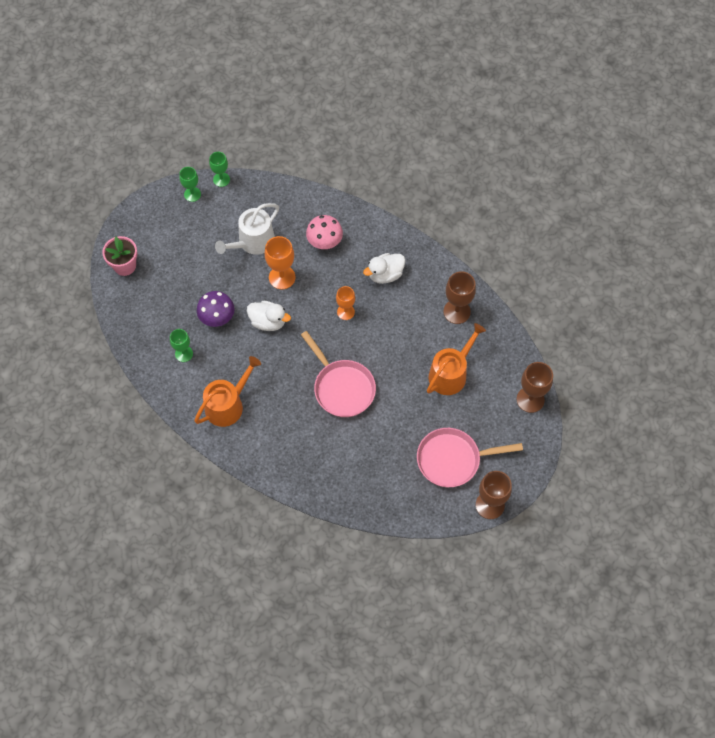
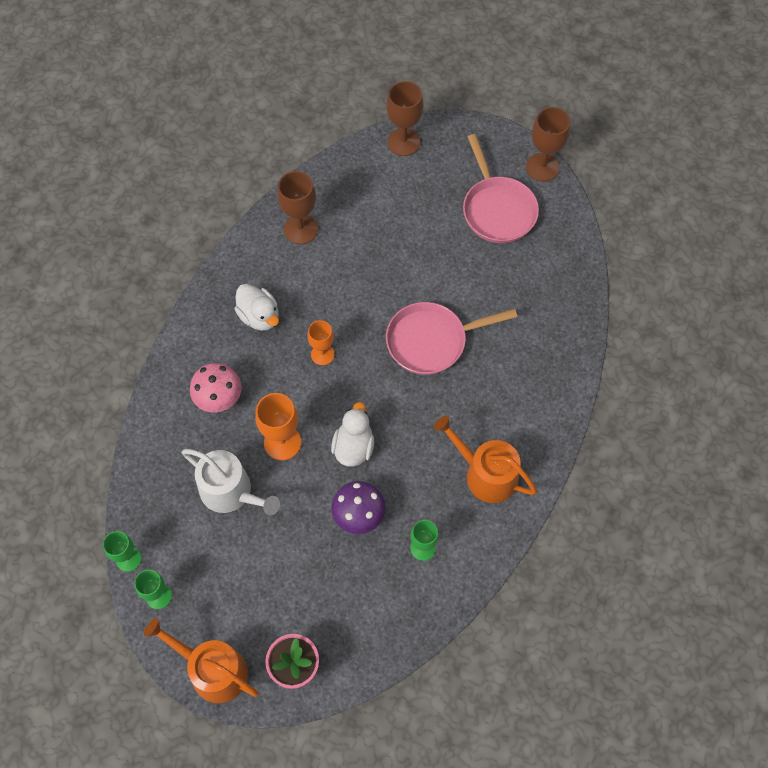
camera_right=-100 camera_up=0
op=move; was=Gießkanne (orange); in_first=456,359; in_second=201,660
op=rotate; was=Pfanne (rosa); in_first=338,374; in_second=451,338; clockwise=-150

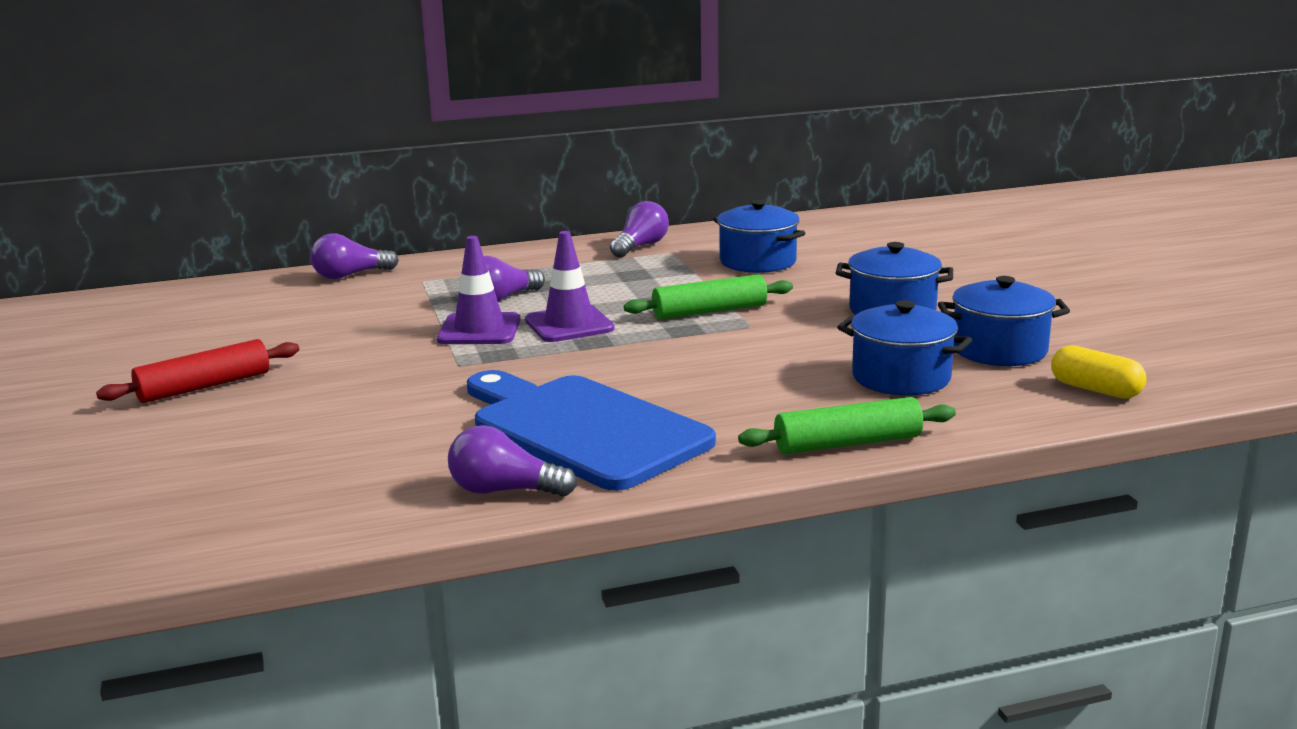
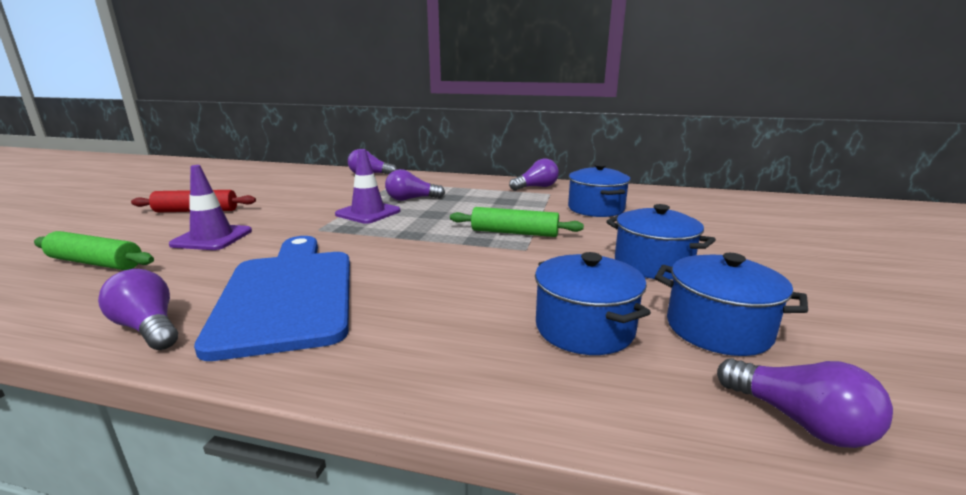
camera_right=30 camera_up=0
op=move; was=Nudelholz (grün); in_first=847,425; in_second=94,250
op=move; was=Leitkegel (lila); in_first=570,286; in_second=210,207
op=replace; was=Kapsel (gelb); now=Glühbirne (lila); in_first=1098,372; in_second=805,403

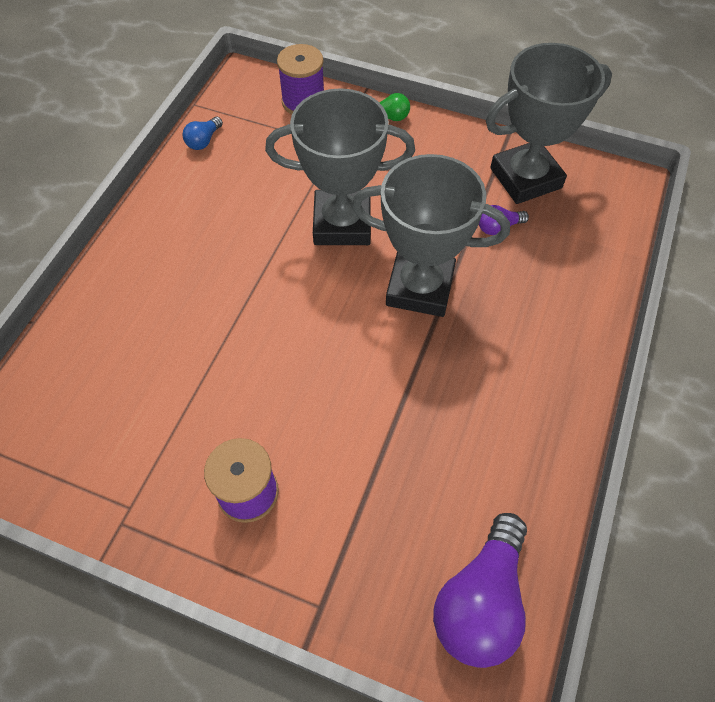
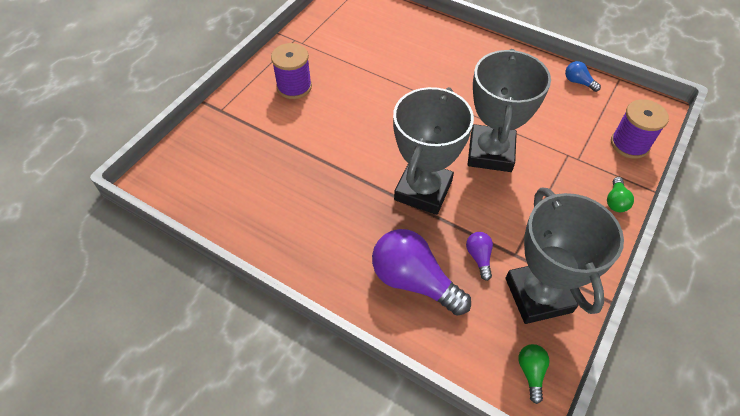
camera_right=100 camera_up=-5
op=move; was=Glühbirne (lila); in_first=480,590; in_second=421,272
op=insert; now=Glühbirne (grün); in_second=534,374

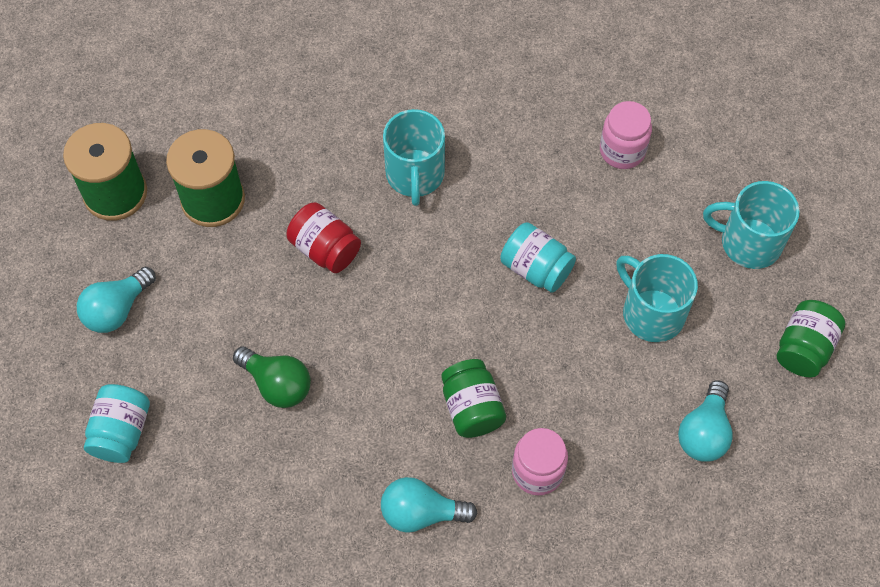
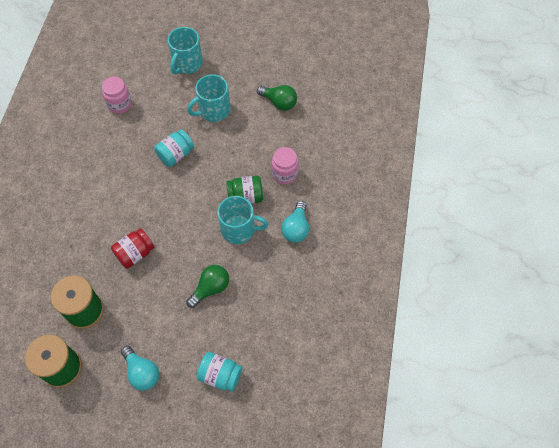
camera_right=-80 camera_up=0
op=move; was=Tasse (türkis); in_first=414,157; in_second=243,220
op=recolor; was=Glühbirne (türkis); now=Glühbirne (grün); in_first=705,421; in_second=277,98
op=delete; was=Einmachglas (grün); in_first=811,338

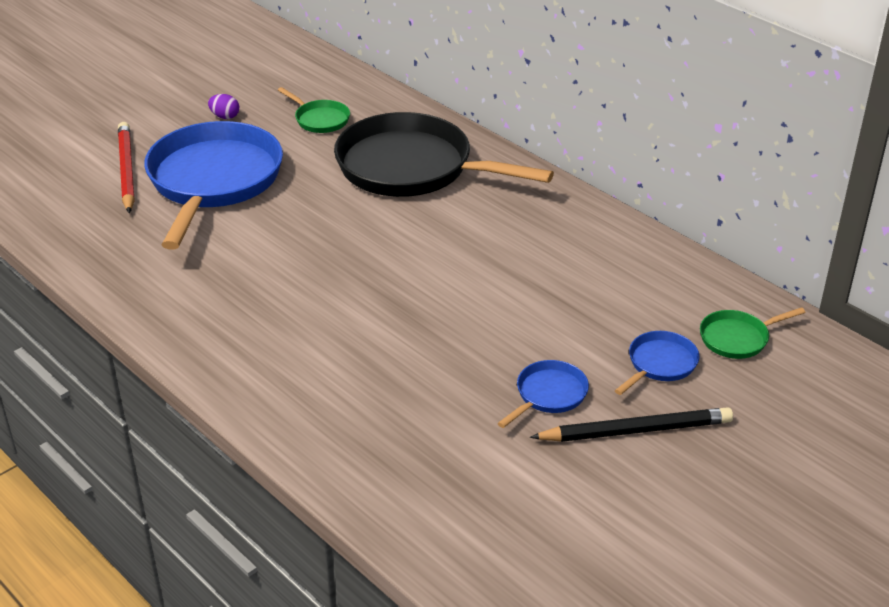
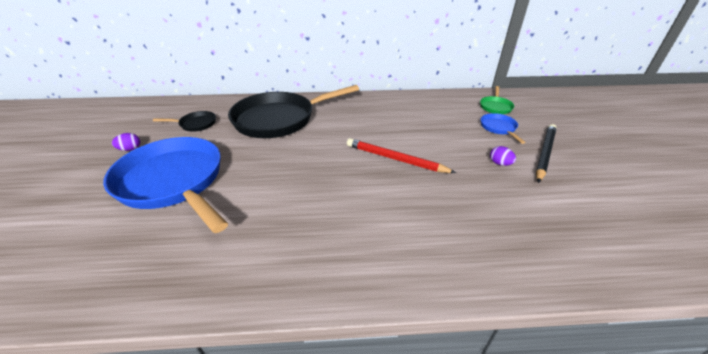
camera_right=-50 camera_up=0
op=recolor; was=Pfanne (grün); now=Pfanne (schwarz); in_first=314,110; in_second=184,121
op=move; was=Bleistift (rot); in_first=126,167; in_second=401,155
op=replace; was=Pfanne (blau); now=Ei (lila); in_first=543,394; in_second=503,156

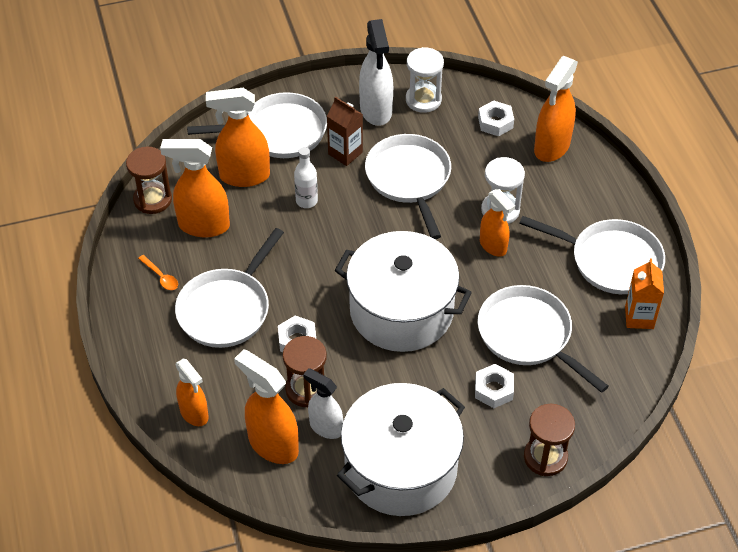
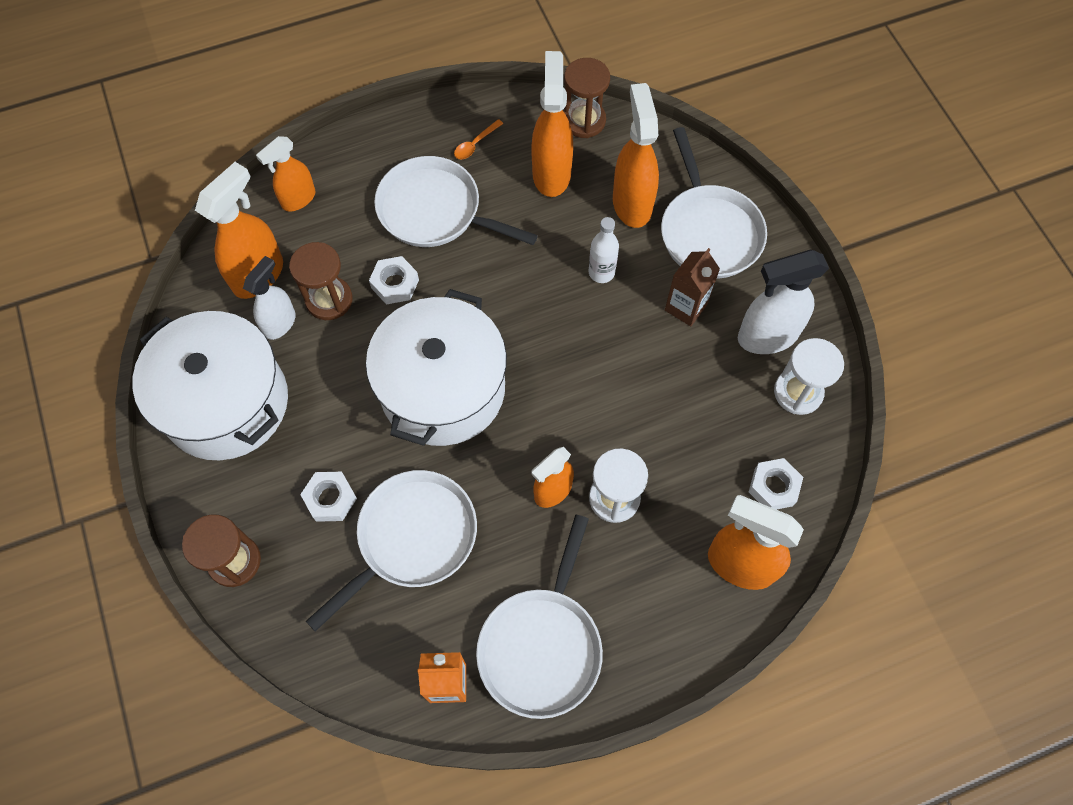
camera_right=85 camera_up=15
op=delete; was=Pfanne (weiß); in_first=408,186

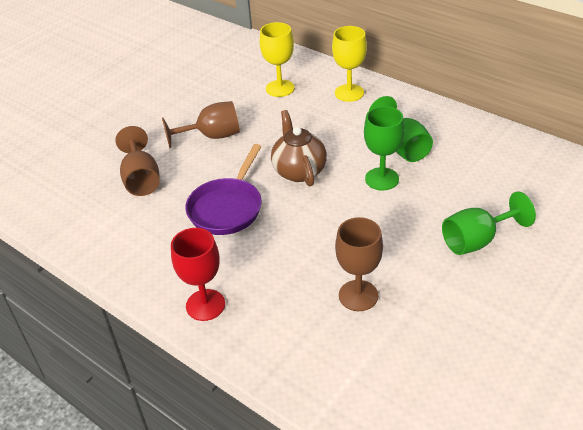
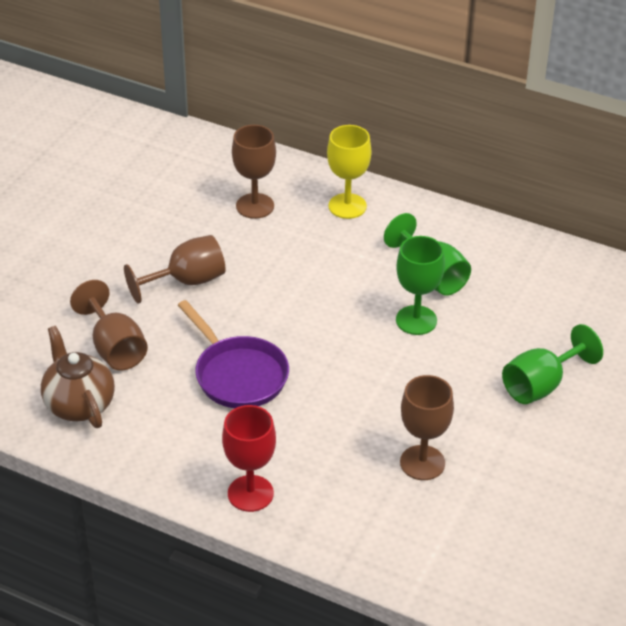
camera_right=-15 camera_up=0
op=move; was=Teekanne (braun); in_first=299,148; in_second=78,377
op=rotate; was=Pfanne (lila); in_first=223,189; in_second=233,354; clockwise=-45
op=recolor; was=Kelch (gelb); now=Kelch (braun); in_first=277,59; in_second=254,172

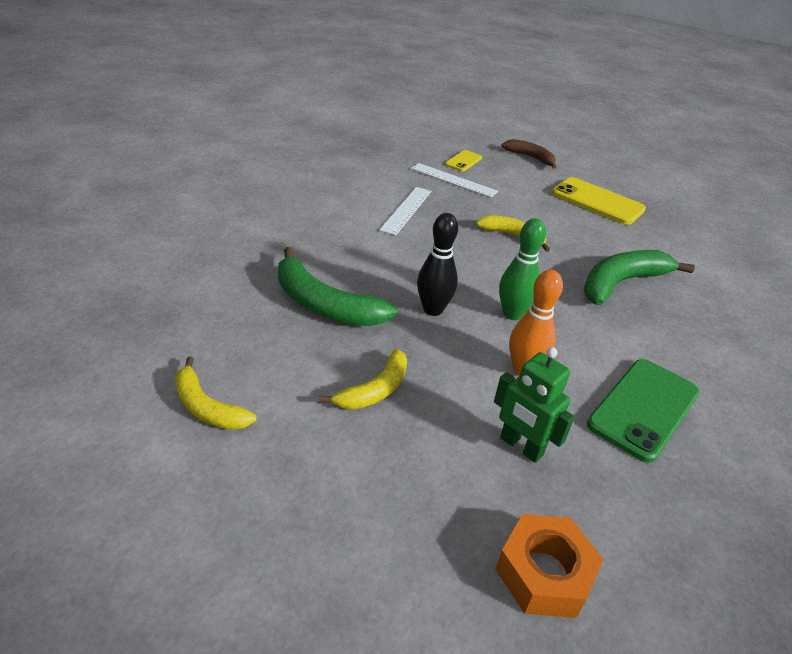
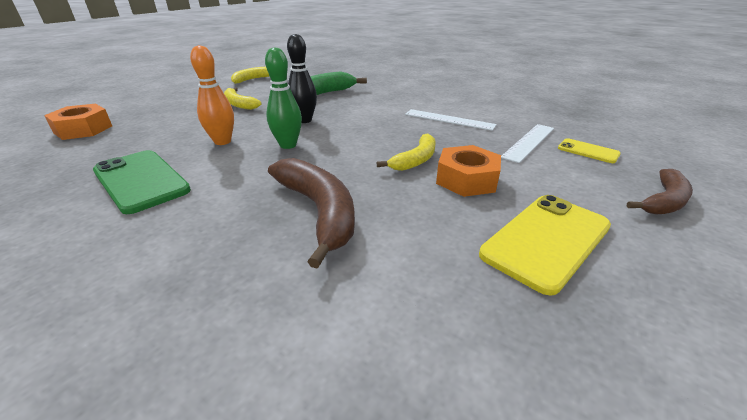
camera_right=100 camera_up=-5
op=recolor; was=Banane (grün); now=Banane (braun); in_first=639,277; in_second=311,213
op=insert; now=Sechskantmutter (orange); in_second=468,171
op=delete; was=Roboter (grün); in_first=534,405

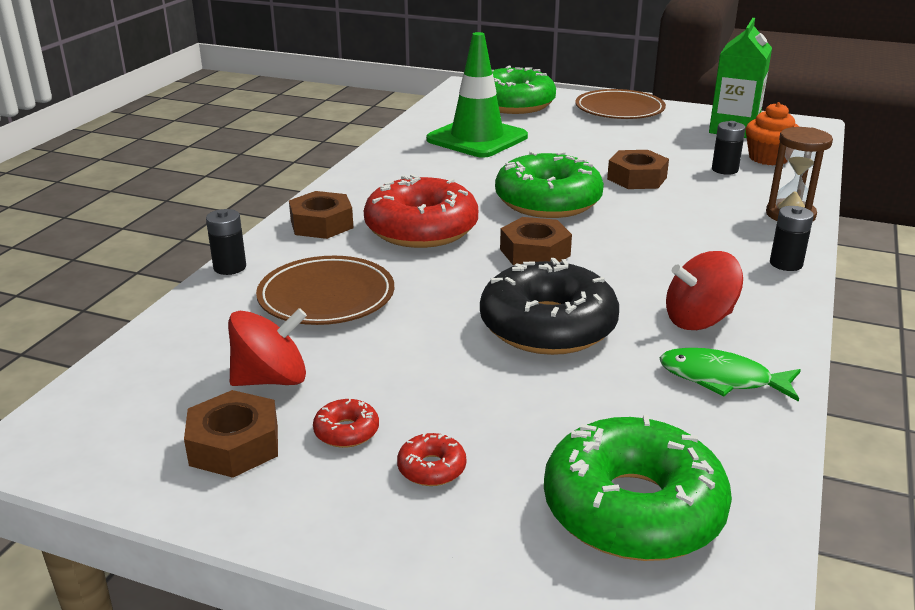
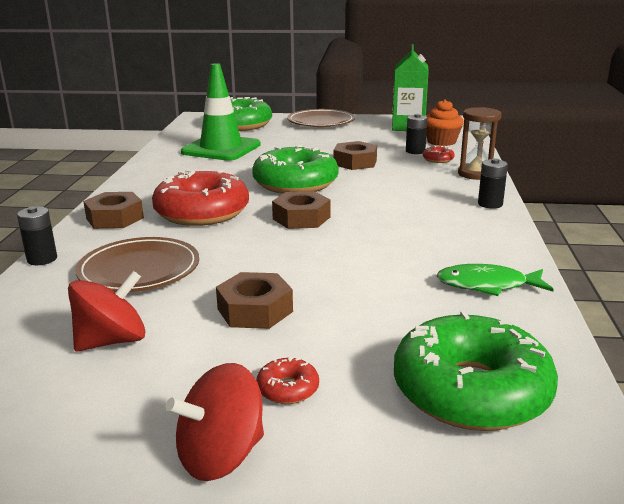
camera_right=-15 camera_up=-5
op=move; was=Kreisel (rot); in_first=704,290; in_second=214,422
op=move; was=Sechskantmutter (braun); in_first=231,434; in_second=254,300
op=move; was=Donut (rot); in_first=346,422; in_second=439,154
op=delete; was=Donut (schwarz); in_first=549,306

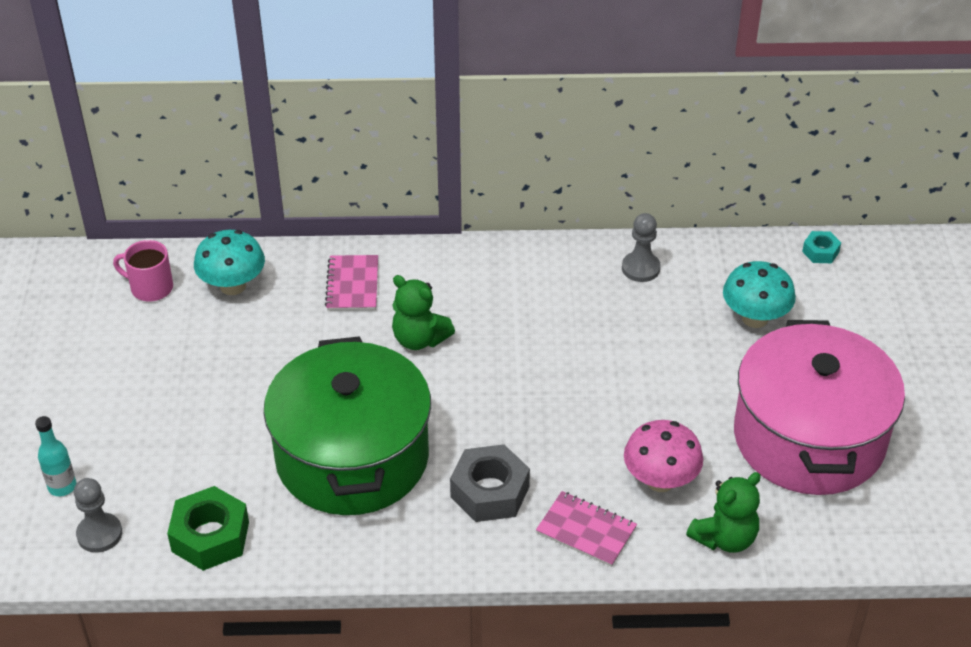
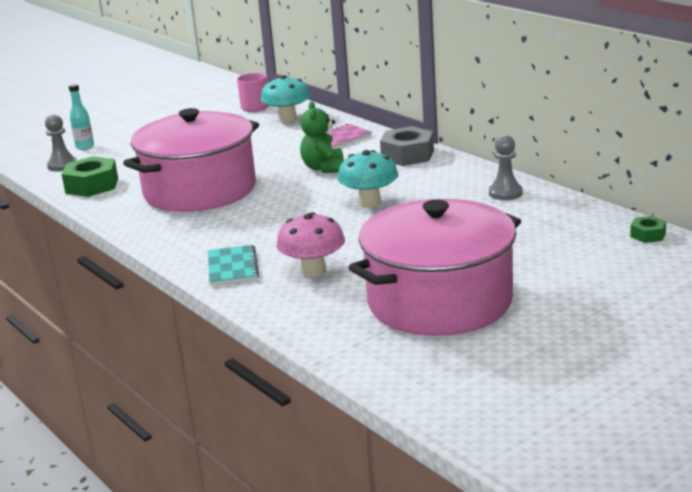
camera_right=55 camera_up=-20
op=recolor; was=Kochtopf (grün); now=Kochtopf (rosa); in_first=347,425; in_second=191,160
op=recolor; was=Notizbuch (rosa); now=Notizbuch (türkis); in_first=586,529; in_second=233,265
op=move; was=Pilz (türkis); in_first=759,294; in_second=368,178
op=move; was=Sechskantmutter (grau); in_first=490,483; in_second=407,146
op=recolor; was=Sechskantmutter (türkis); now=Sechskantmutter (grün); in_first=821,247; in_second=648,229
op=delete; was=Teddybär (grün); in_first=723,512

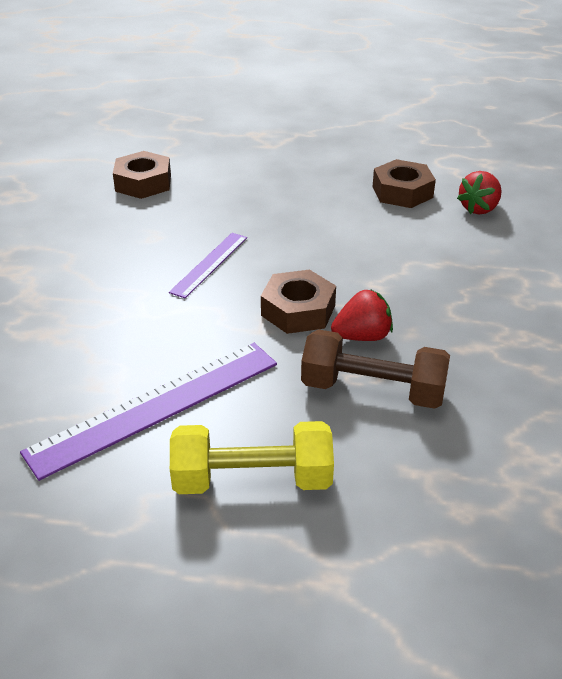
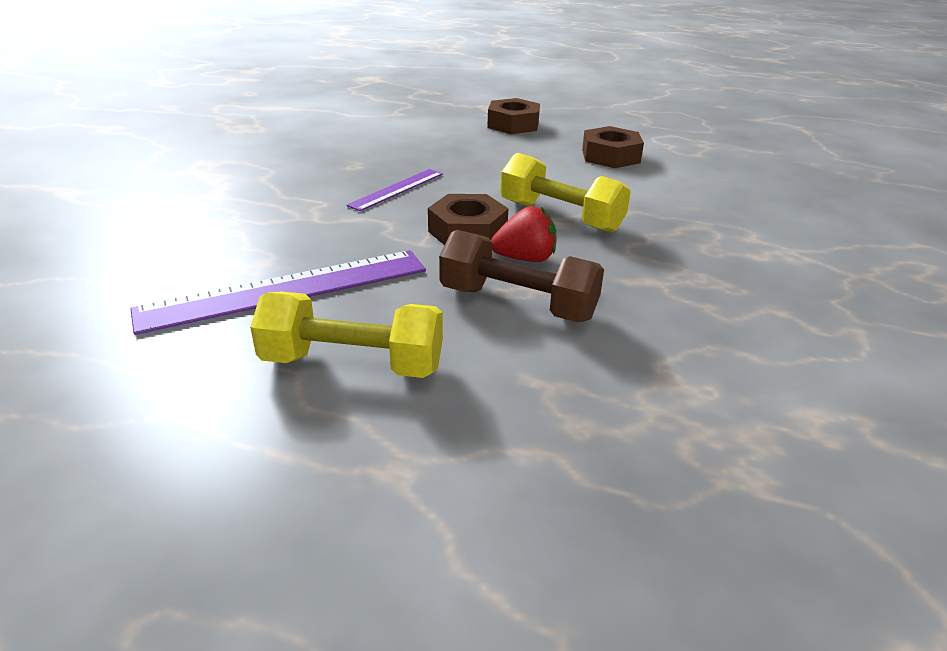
camera_right=10 camera_up=-5
op=move; was=Sechskantmutter (braun); in_first=142,175; in_second=513,116
op=insert; now=Hantel (gelb); in_second=565,193
op=delete; was=Erdbeere (rot); in_first=479,193

